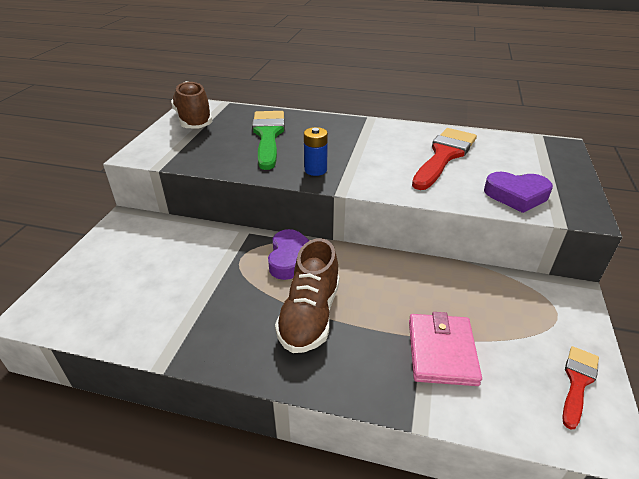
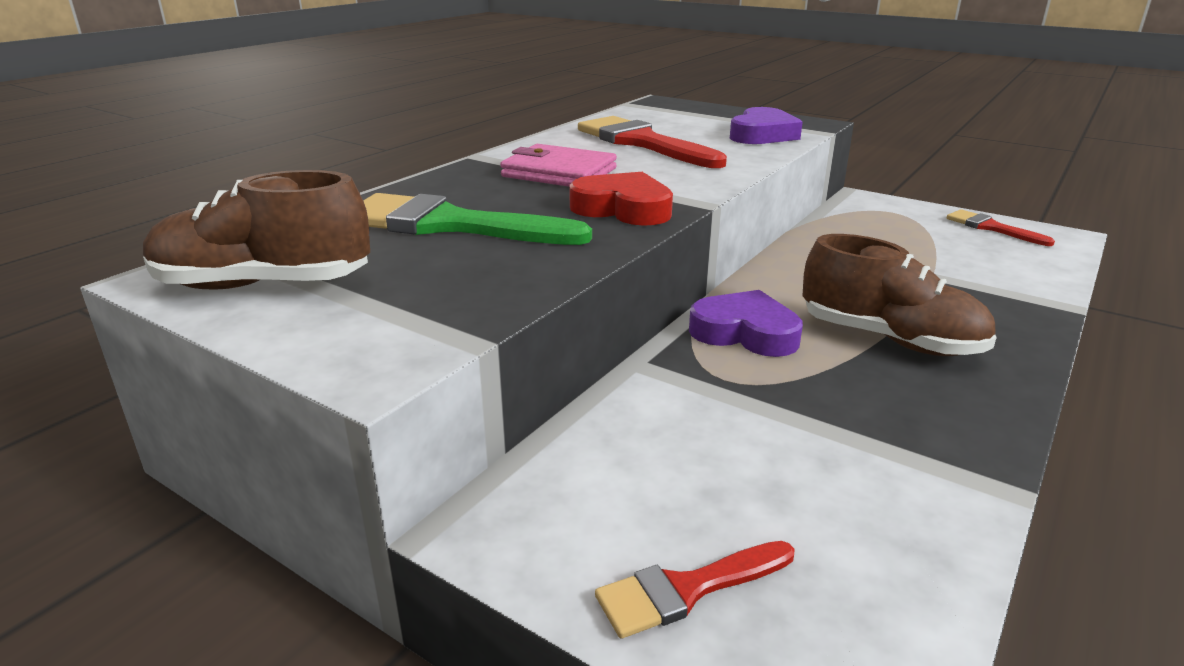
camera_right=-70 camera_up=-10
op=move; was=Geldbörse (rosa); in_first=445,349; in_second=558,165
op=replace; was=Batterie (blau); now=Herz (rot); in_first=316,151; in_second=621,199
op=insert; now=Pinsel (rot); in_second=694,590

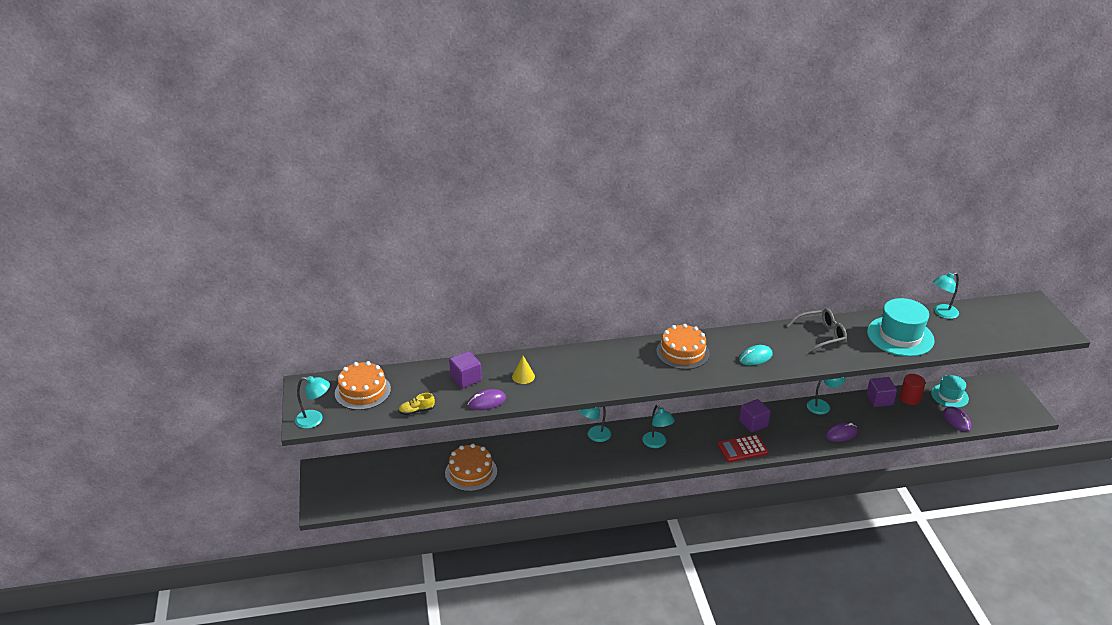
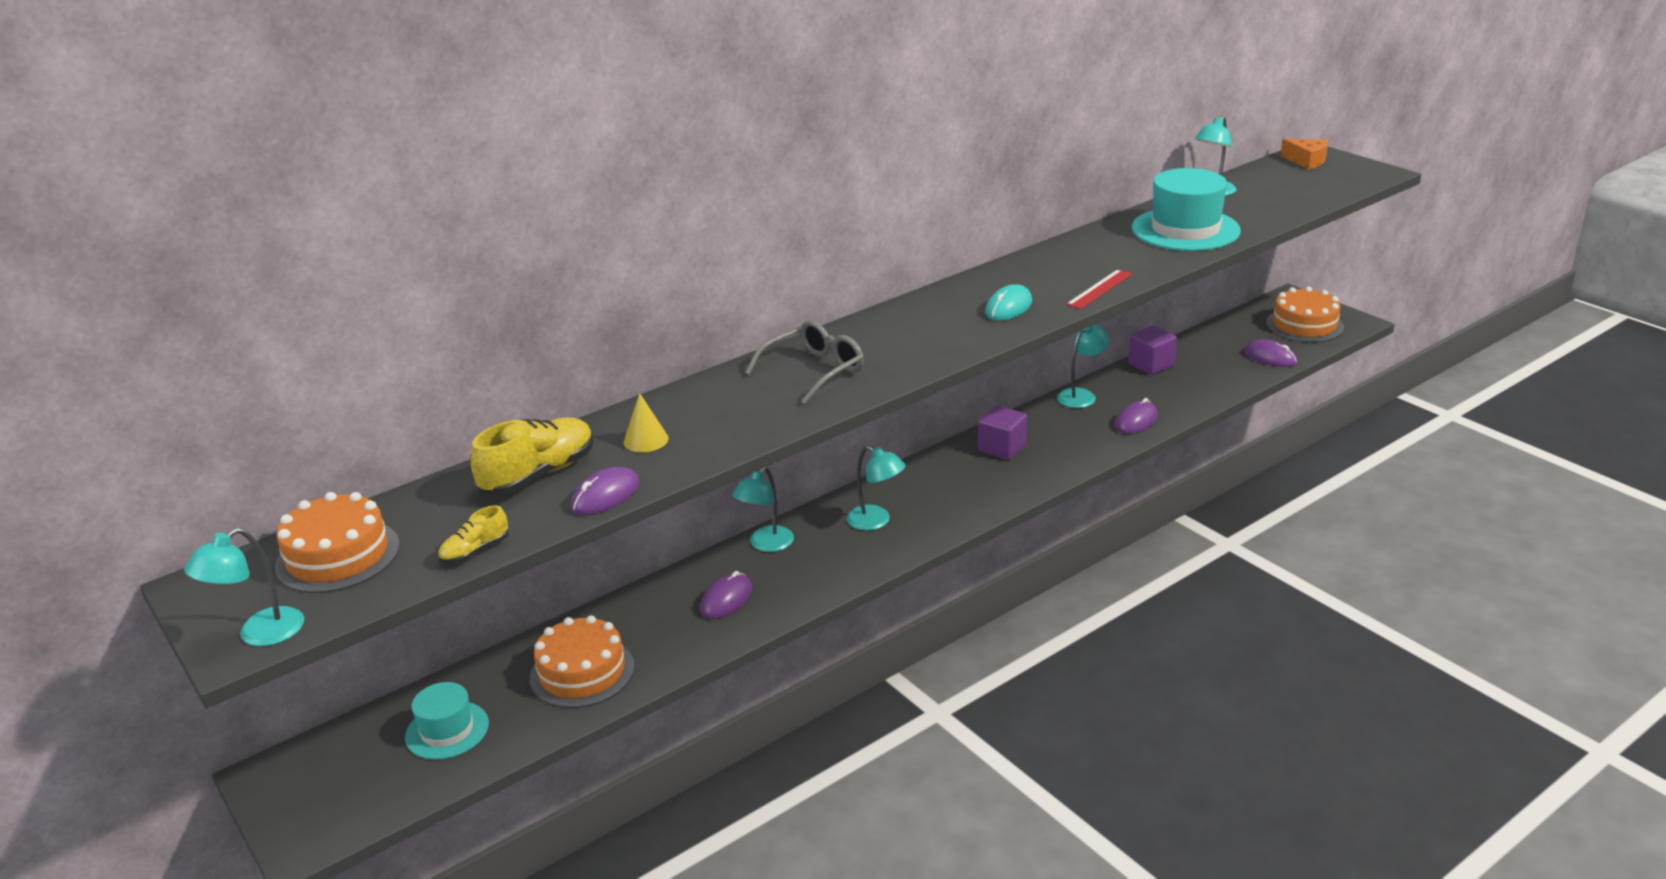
camera_right=-25 camera_up=-5
op=rotate; was=Lampe (türkis); in_first=312,402; in_second=244,587; clockwise=150
op=move; was=Hut (türkis); in_first=950,391; in_second=447,721
op=replace; was=Kubus (lila); now=Schuh (gelb); in_first=465,369; in_second=532,457
op=insert; now=Computermaus (lila); in_second=726,595
op=move; was=Brille (grau); in_first=816,331; in_second=804,362
op=insert; now=Lineal (rot); in_second=1099,289
op=move; was=Kuchen (orange); in_first=683,347; in_second=1305,314
op=insert; now=Käse (orange); in_second=1304,154
op=delete; was=Taschenrechner (rot); in_first=743,448
op=delete; was=Vollzylinder (rot); in_first=913,389

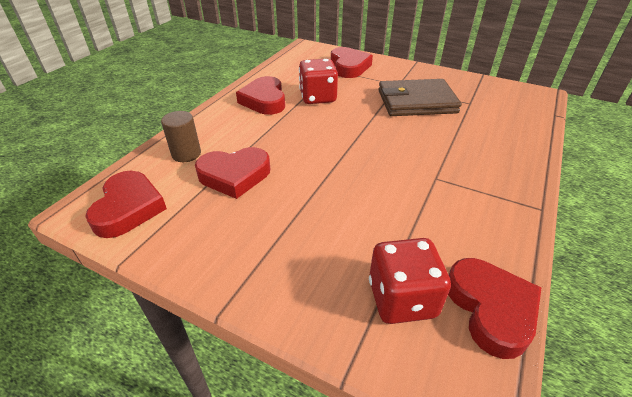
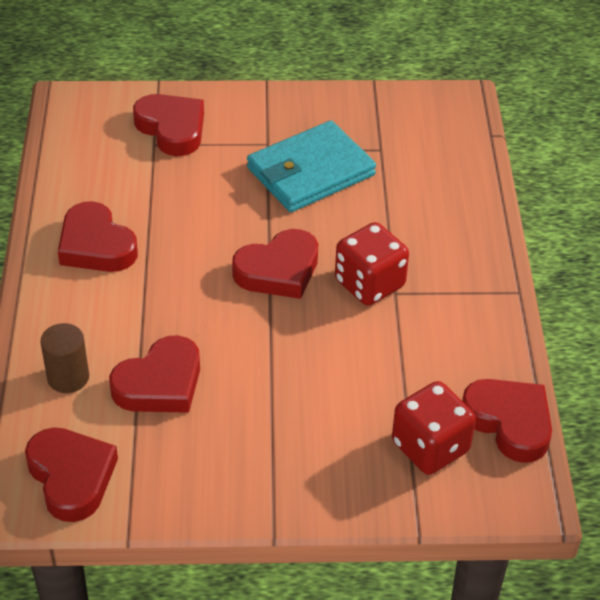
camera_right=-30 camera_up=5
op=insert; now=Herz (rot); in_second=275,264
op=recolor; was=Geldbörse (braun); now=Geldbörse (türkis); in_first=420,97; in_second=311,166
op=move; was=Spielwürfel (rot); in_first=318,81; in_second=372,264

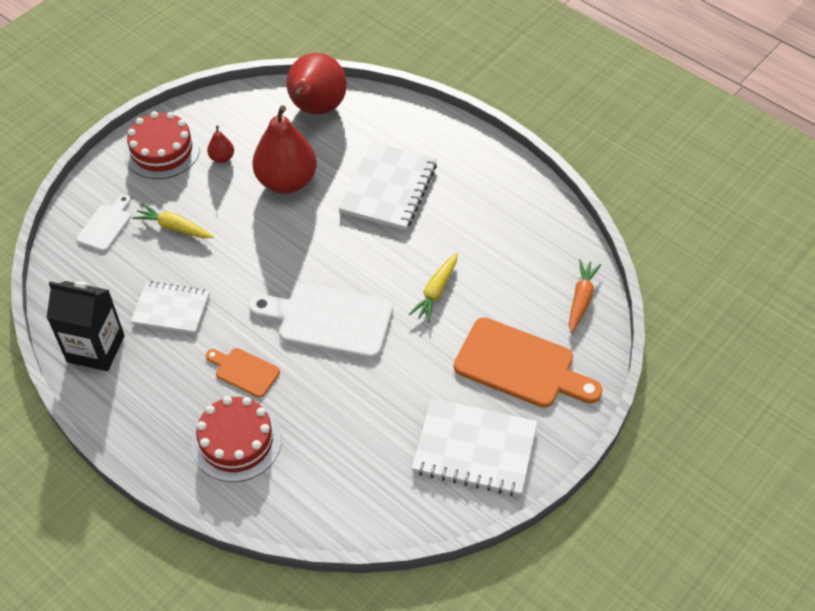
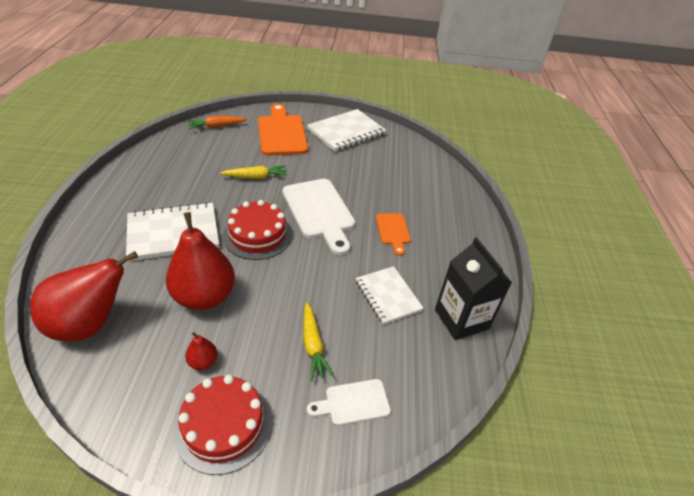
camera_right=-130 camera_up=-10
op=move; was=Kuchen (rot); in_first=236,439; in_second=257,230
op=rotate; was=Notizbuch (weiß); in_first=474,447; in_second=346,130; clockwise=75

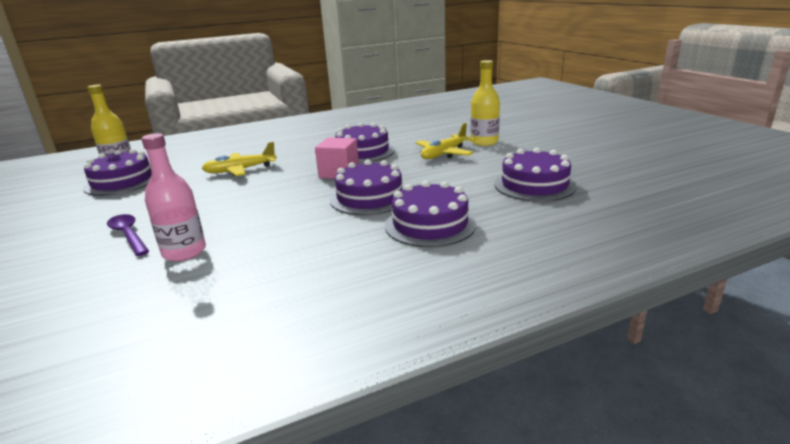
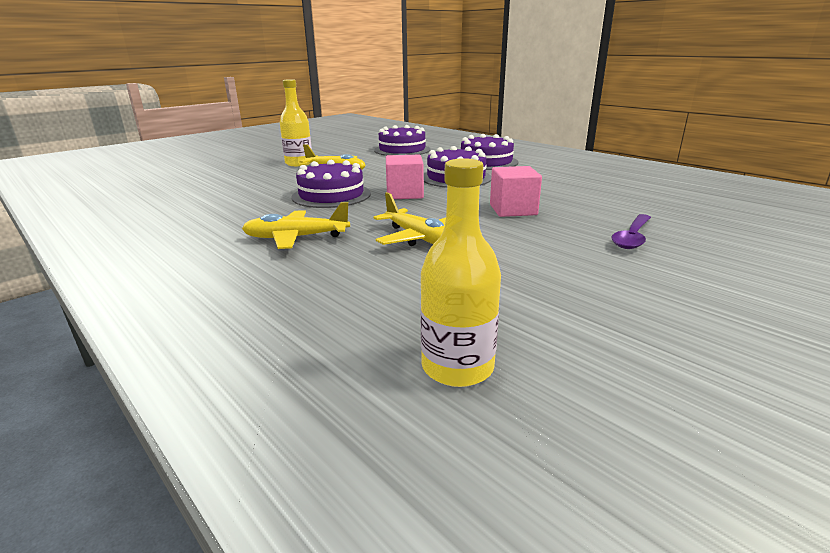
camera_right=-110 camera_up=0
op=insert; now=Flugzeug (gelb); in_second=296,225
op=insert; now=Kubus (rosa); in_second=516,191
op=delete; was=Kuchen (lila); in_first=117,172
op=delete; was=Flasche (rosa); in_first=173,197

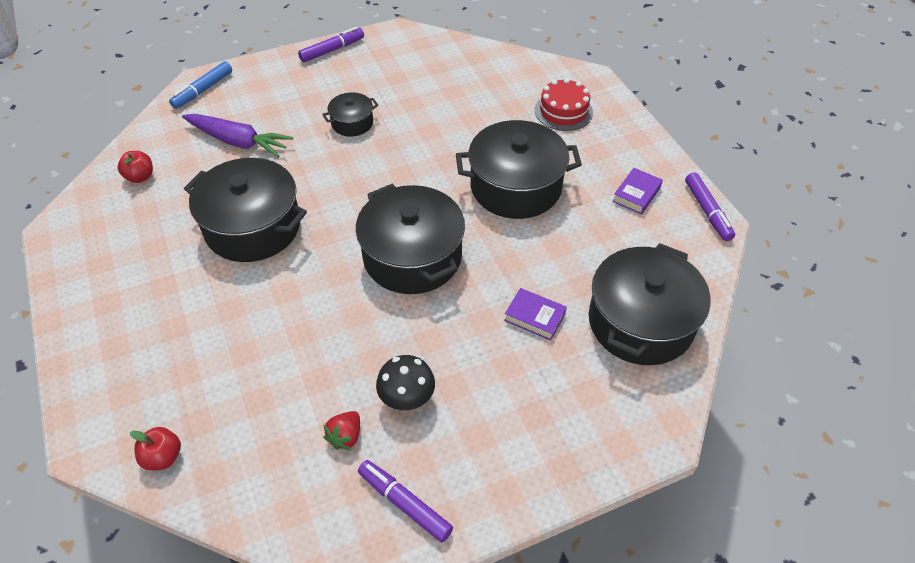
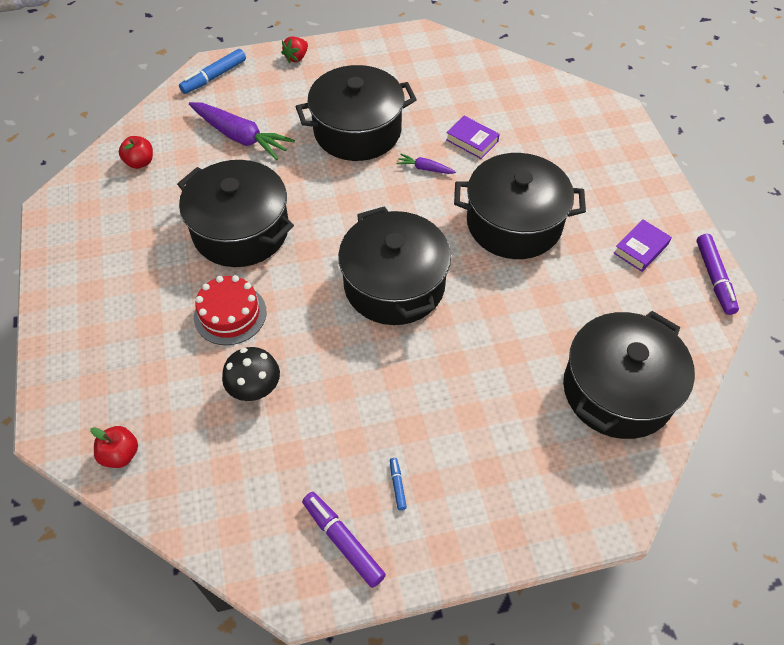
camera_right=10 camera_up=5
op=move; was=Kuchen (rot); in_first=564,104; in_second=230,310
op=move; was=Pilz (schwarz); in_first=405,382; in_second=251,374
op=move; was=Erdbeere (rot); in_first=342,430; in_second=294,49
op=resize; was=Kochtopf (schwarz); in_first=350,114; in_second=356,113; ratio=2.02
op=insert; now=Filzstift (blau); in_second=398,484
op=insert; now=Karotte (lila); in_second=426,164
op=move; was=Buch (lila); in_first=535,314; in_second=473,137
op=delete; was=Filzstift (lila); in_first=331,44

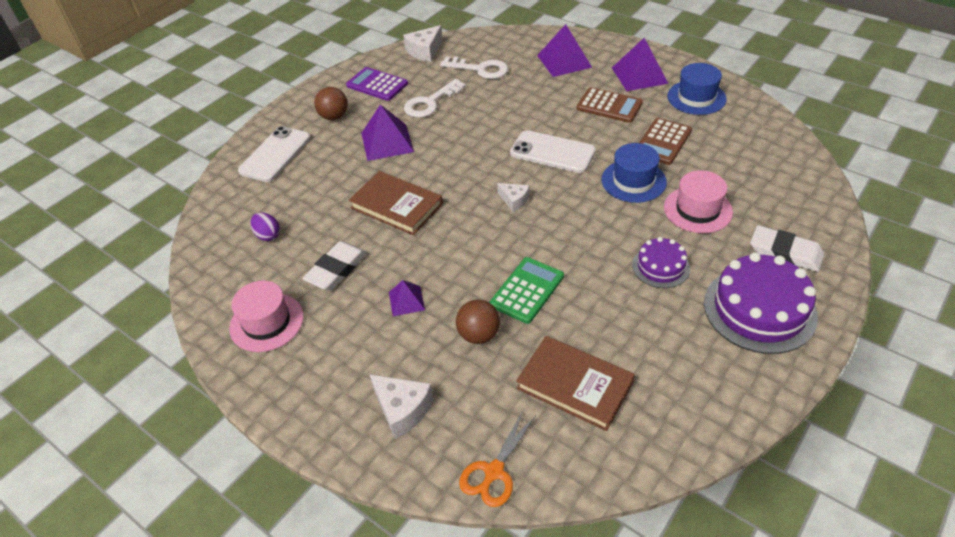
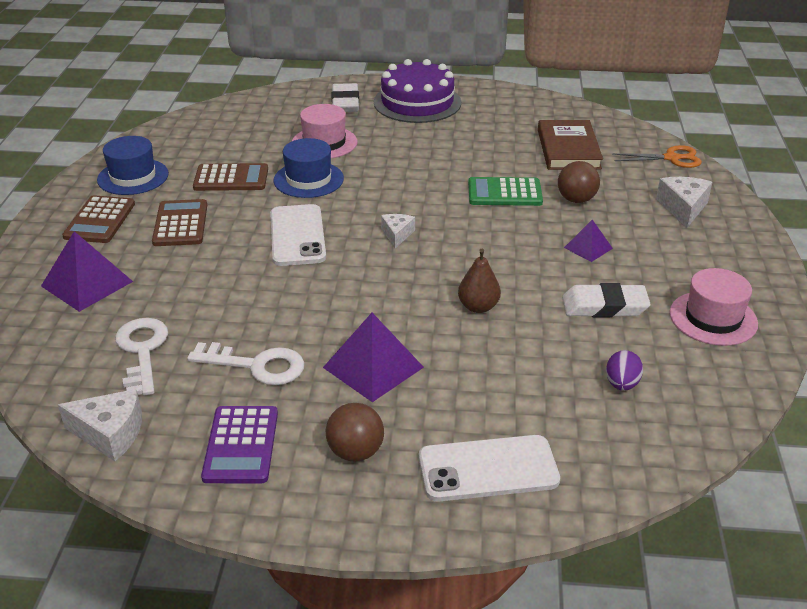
camera_right=-125 camera_up=-10
op=replace; was=Pyramide (lila); now=Taschenrechner (braun); in_first=640,64; in_second=98,219
op=replace; was=Buch (braun); now=Birne (braun); in_first=396,203; in_second=479,281
op=delete; was=Kuchen (lila); in_first=661,262

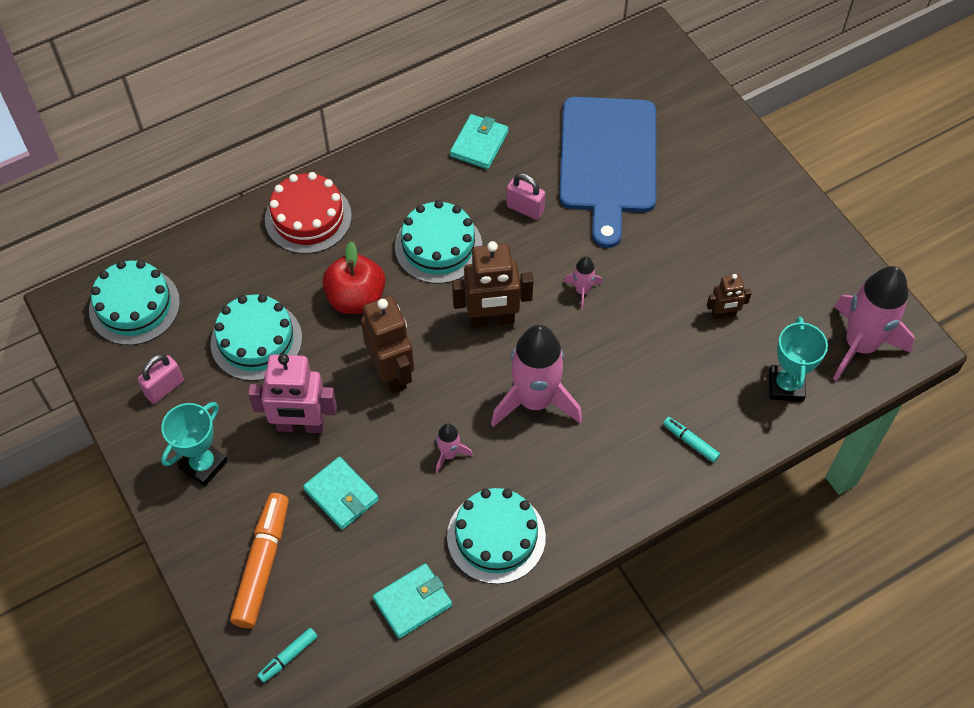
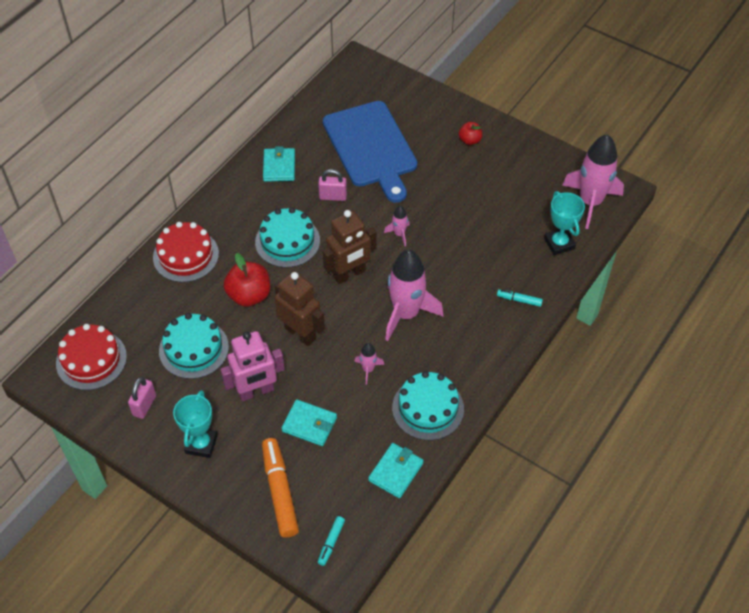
camera_right=-25 camera_up=-5
op=recolor; was=Kuchen (türkis); now=Kuchen (rot); in_first=134,302; in_second=91,357
op=insert; now=Apfel (rot); in_second=470,133
op=delete; was=Roboter (braun); in_first=729,296

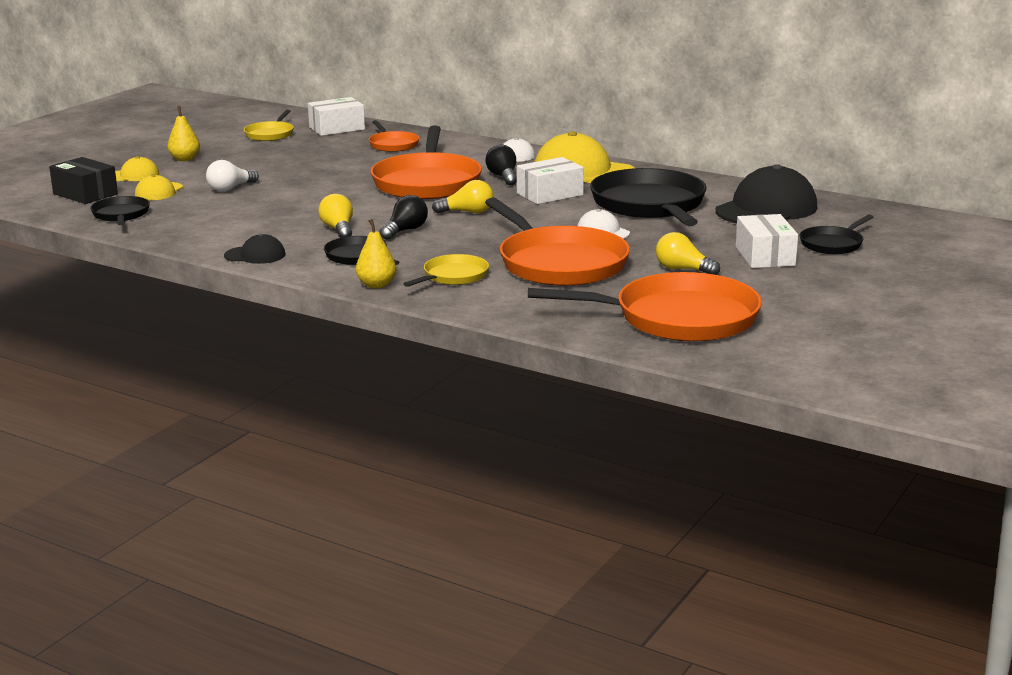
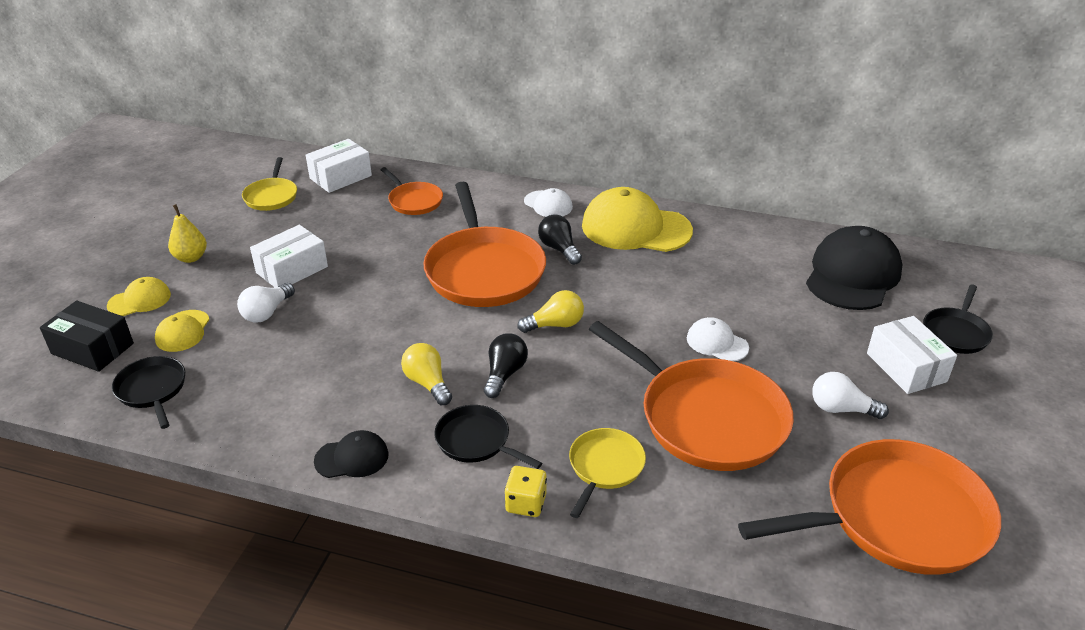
camera_right=-15 camera_up=15
op=move; was=Schachtel (weiß); in_first=550,180; in_second=289,256
op=replace; was=Birne (gelb); now=Spielwürfel (gelb); in_first=376,253; in_second=525,491
op=recolor; was=Glühbirne (gelb); now=Glühbirne (weiß); in_first=688,253; in_second=850,395
op=delete; was=Pfanne (schwarz); in_first=648,197

